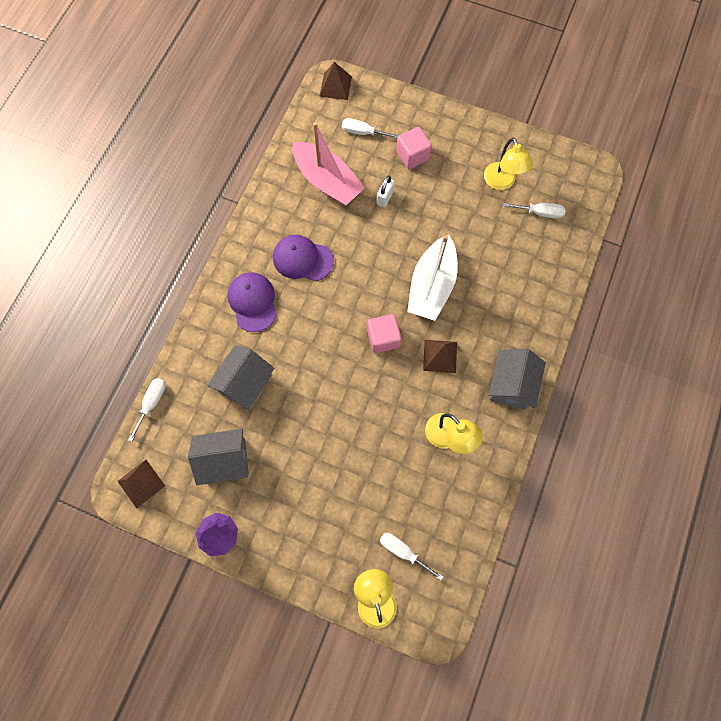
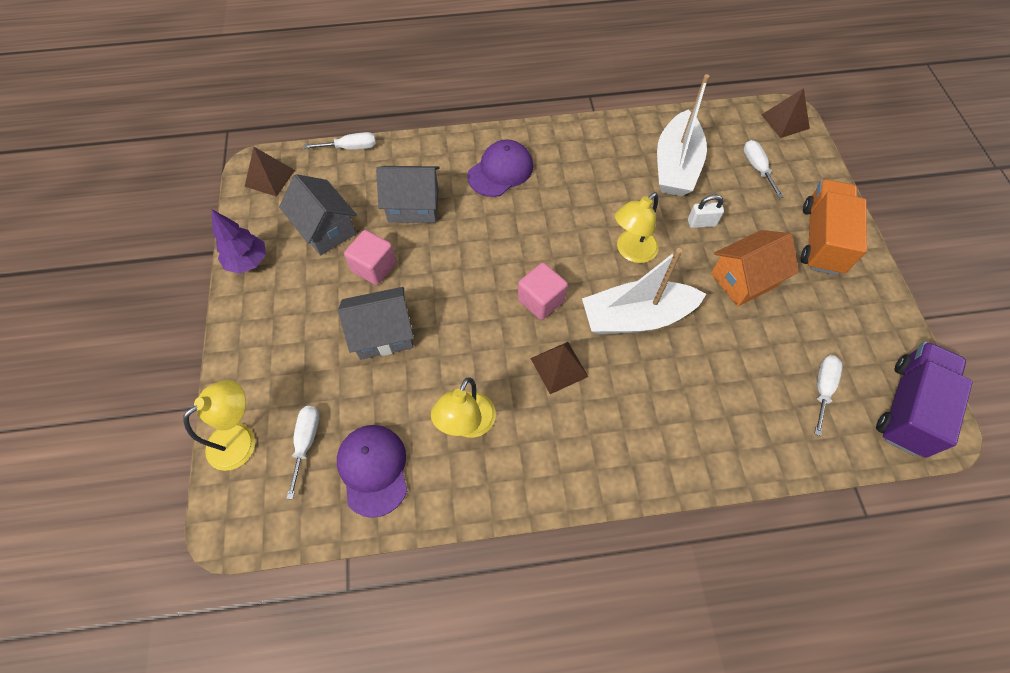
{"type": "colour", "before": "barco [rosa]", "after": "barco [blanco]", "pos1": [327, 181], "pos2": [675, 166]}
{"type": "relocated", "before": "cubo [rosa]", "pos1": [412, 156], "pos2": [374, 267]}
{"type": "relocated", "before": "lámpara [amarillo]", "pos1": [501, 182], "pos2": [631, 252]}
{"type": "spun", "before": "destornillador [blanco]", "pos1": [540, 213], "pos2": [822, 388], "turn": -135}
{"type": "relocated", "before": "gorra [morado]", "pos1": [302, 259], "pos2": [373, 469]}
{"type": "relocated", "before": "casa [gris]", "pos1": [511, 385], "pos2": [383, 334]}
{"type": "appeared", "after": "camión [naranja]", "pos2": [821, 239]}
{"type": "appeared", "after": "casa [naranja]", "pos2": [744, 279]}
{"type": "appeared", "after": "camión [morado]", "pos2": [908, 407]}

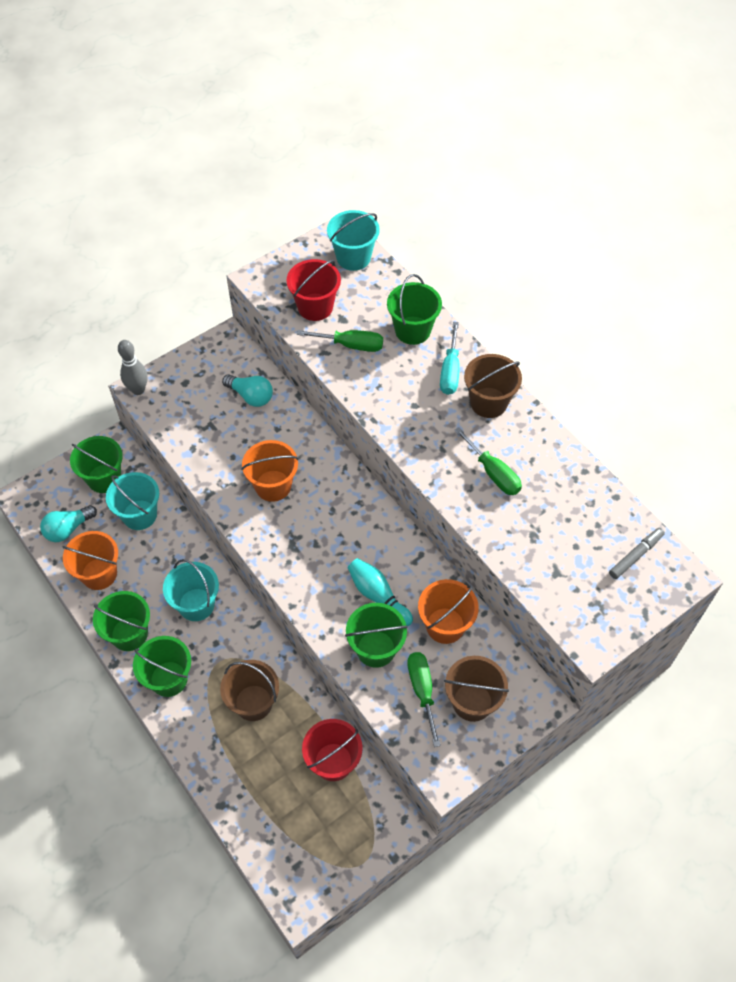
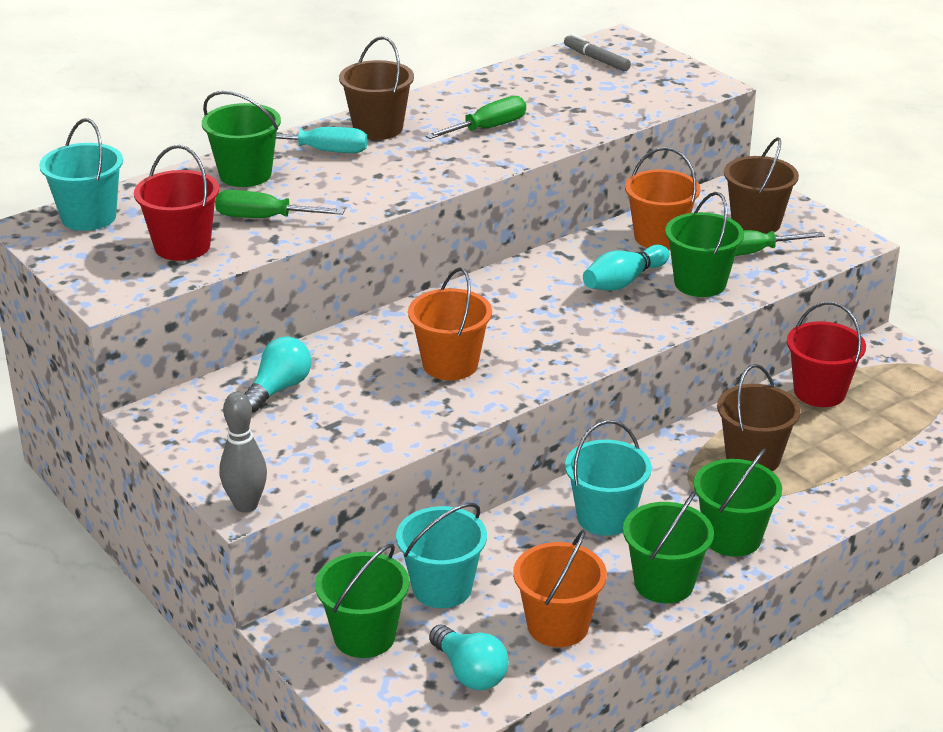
{"type": "spun", "before": "destornillador [verde]", "pos1": [351, 345], "pos2": [264, 218], "turn": -90}

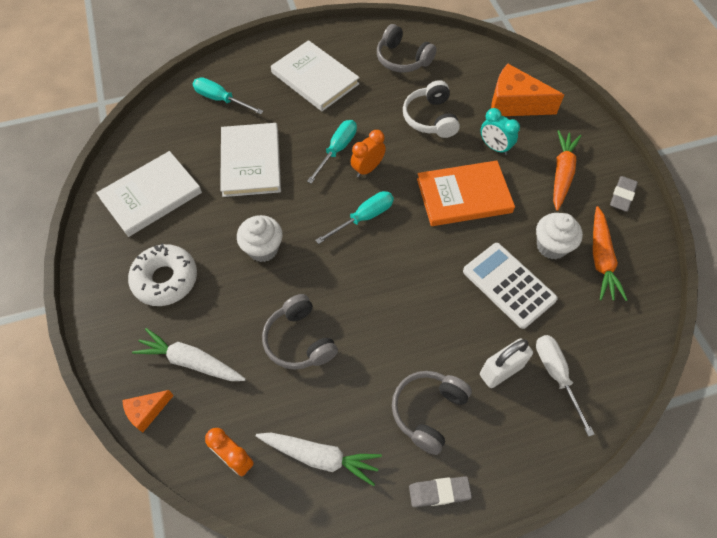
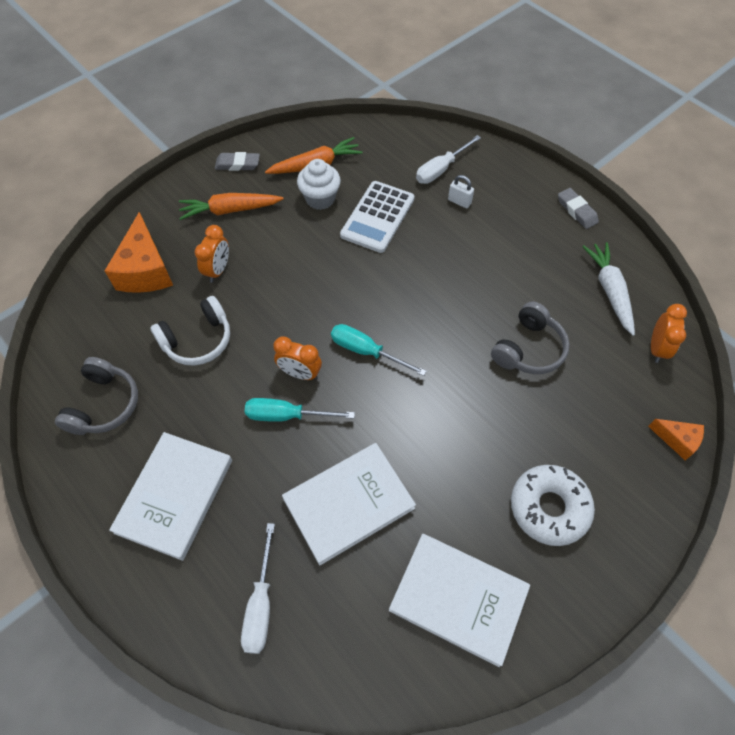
{"type": "colour", "before": "destornillador [turquesa]", "after": "destornillador [blanco]", "pos1": [221, 99], "pos2": [261, 604]}
{"type": "colour", "before": "despertador [turquesa]", "after": "despertador [naranja]", "pos1": [494, 147], "pos2": [218, 270]}
{"type": "missing", "before": "libro [naranja]", "pos1": [464, 196]}
{"type": "missing", "before": "magdalena [blanco]", "pos1": [263, 249]}
{"type": "missing", "before": "zanahoria [blanco]", "pos1": [191, 361]}
{"type": "size", "before": "candado [blanco]", "pos1": [501, 370], "pos2": [459, 202], "scale": 0.59}
{"type": "missing", "before": "auriculares [gris]", "pos1": [428, 411]}

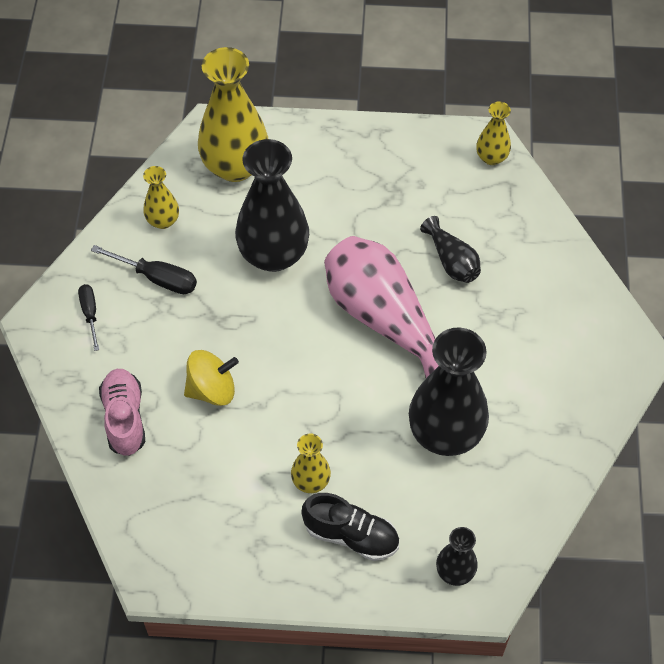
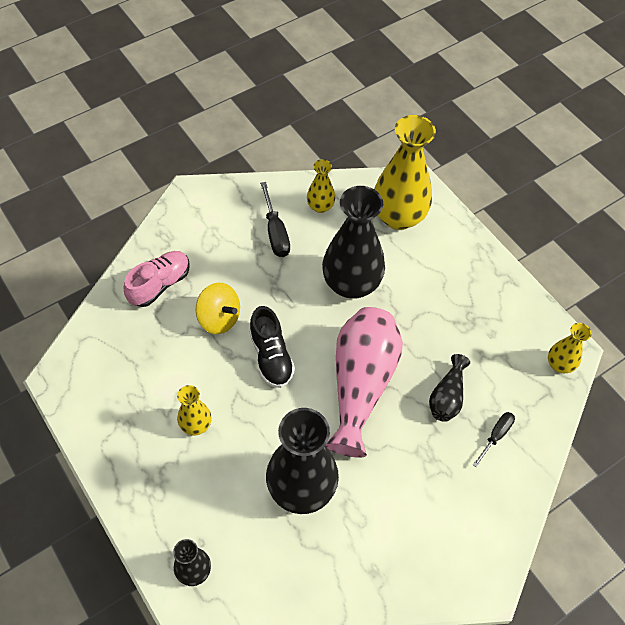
{"type": "relocated", "before": "destornillador [negro]", "pos1": [90, 314], "pos2": [496, 436]}
{"type": "relocated", "before": "zapato [negro]", "pos1": [351, 535], "pos2": [271, 357]}

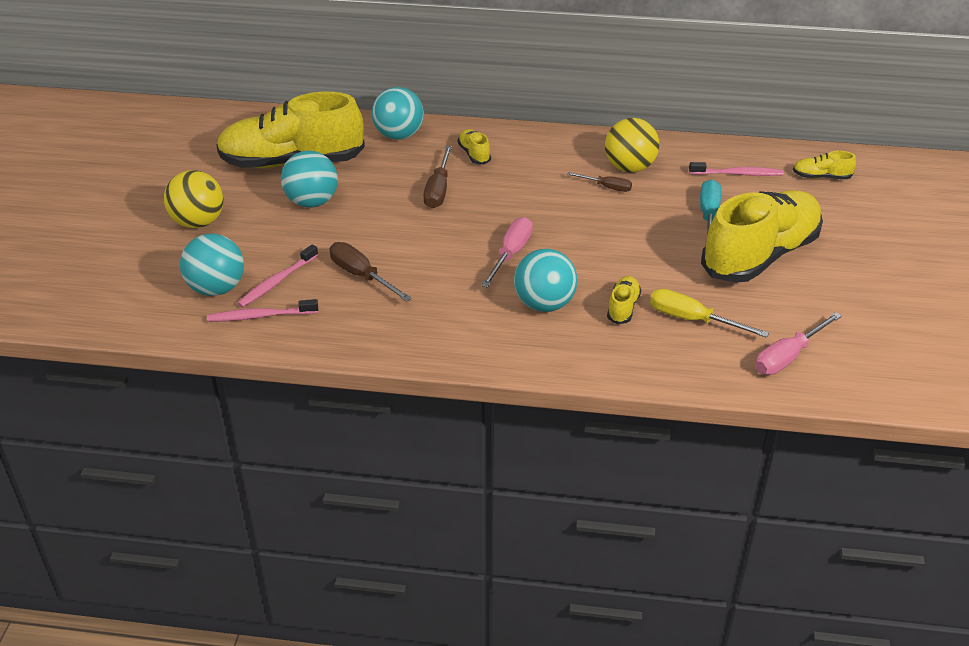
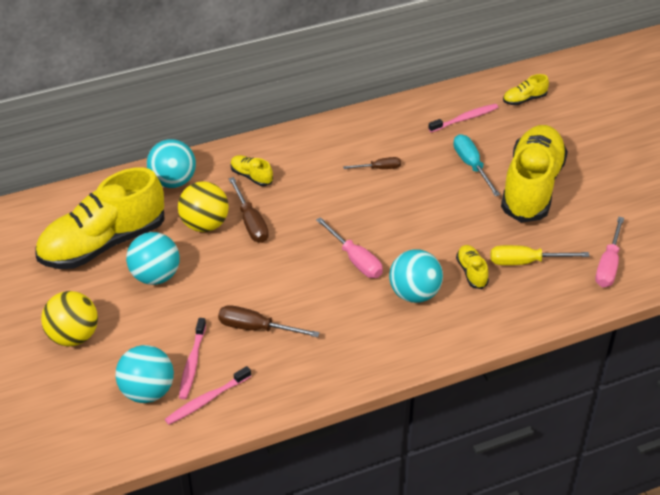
{"type": "relocated", "before": "pelota [amarillo]", "pos1": [629, 168], "pos2": [205, 224]}
{"type": "spun", "before": "destornillador [rosa]", "pos1": [511, 254], "pos2": [355, 259], "turn": 150}

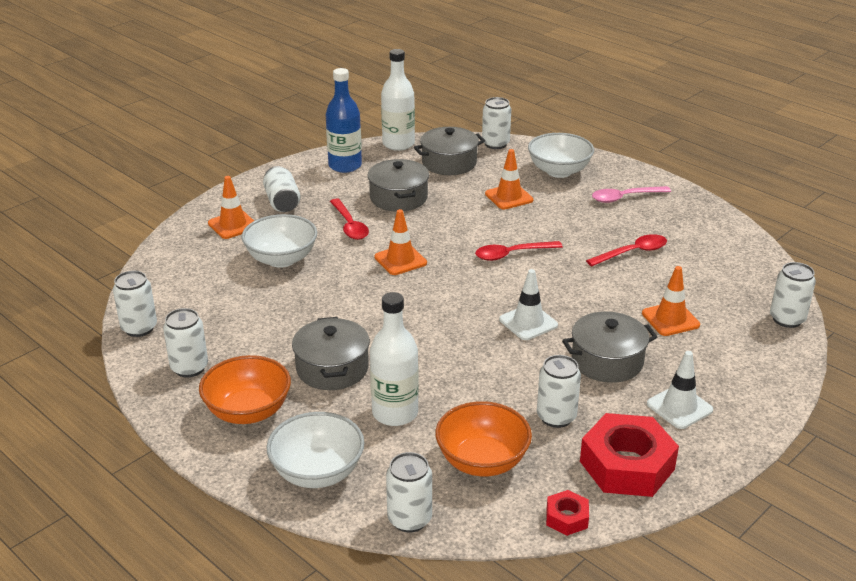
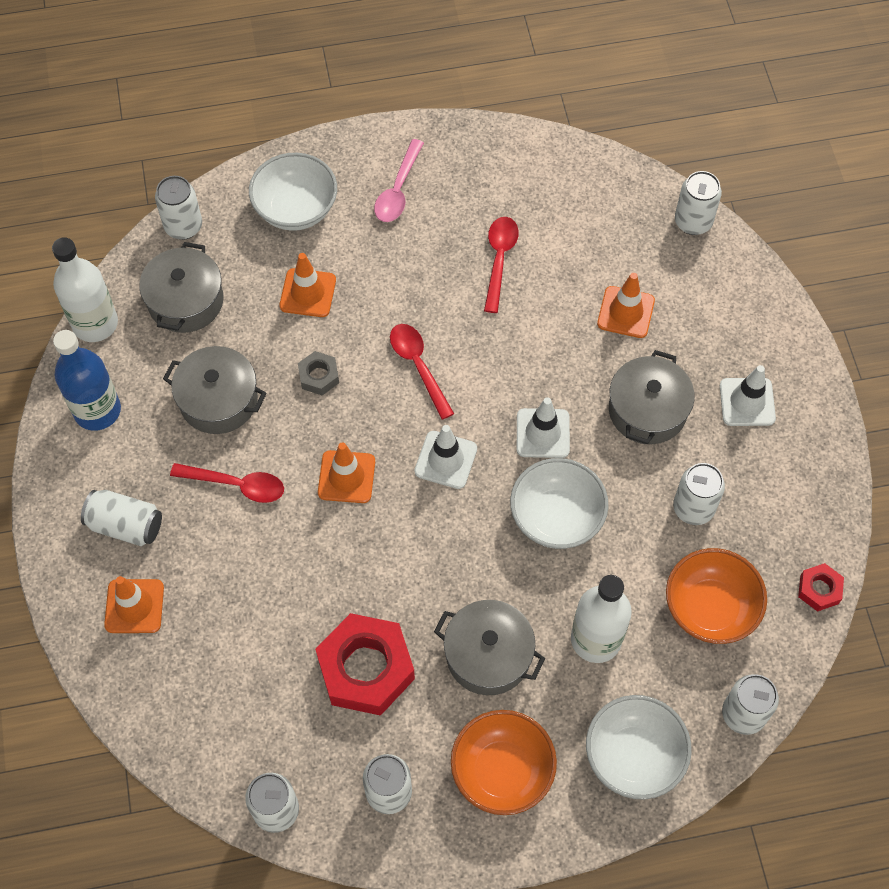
{"type": "relocated", "before": "cuenco [blanco]", "pos1": [281, 259], "pos2": [556, 517]}
{"type": "spun", "before": "cuchara [rojo]", "pos1": [512, 254], "pos2": [418, 366], "turn": 135}
{"type": "relocated", "before": "tuerca [rojo]", "pos1": [627, 465], "pos2": [366, 668]}
{"type": "appeared", "after": "tuerca [gris]", "pos2": [319, 376]}
{"type": "appeared", "after": "cono de tráfico [blanco]", "pos2": [446, 460]}

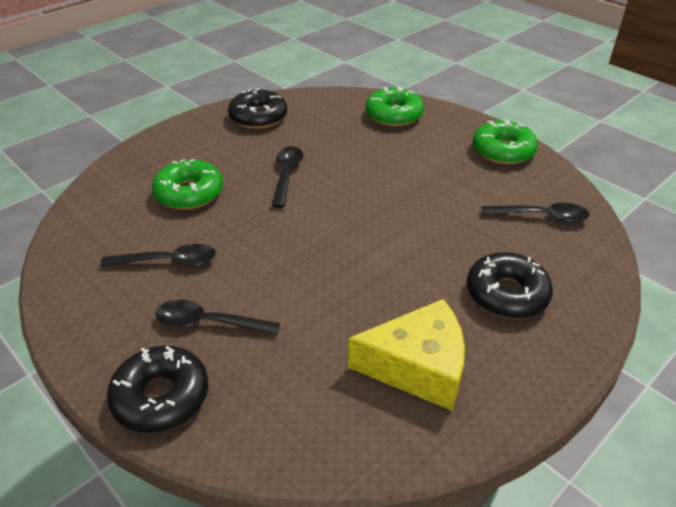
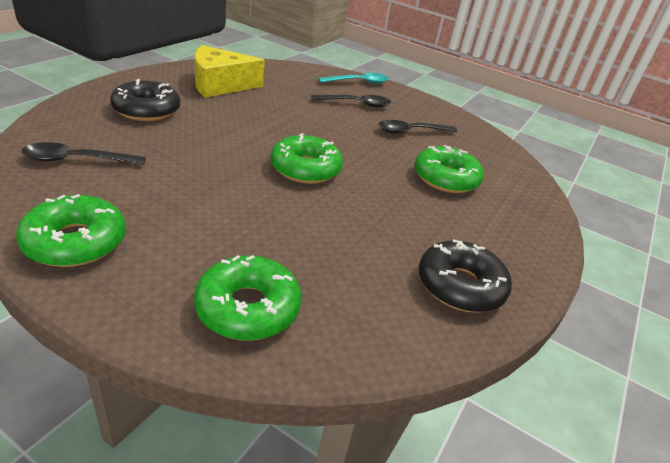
{"type": "missing", "before": "cuchara [negro]", "pos1": [287, 175]}
{"type": "exchanged", "before": "rosquilla [negro]", "after": "cuchara [turquesa]", "pos1": [161, 397], "pos2": [358, 82]}
{"type": "appeared", "after": "rosquilla [verde]", "pos2": [305, 169]}

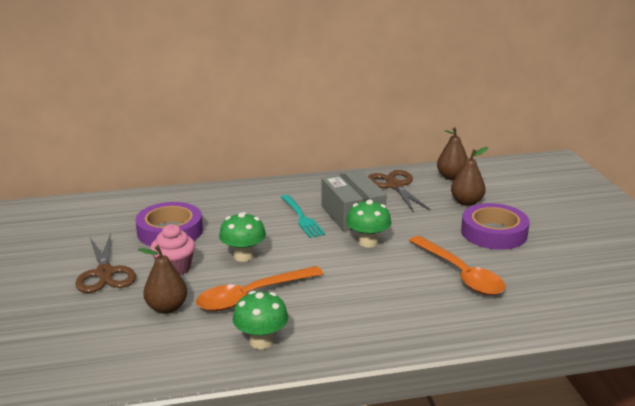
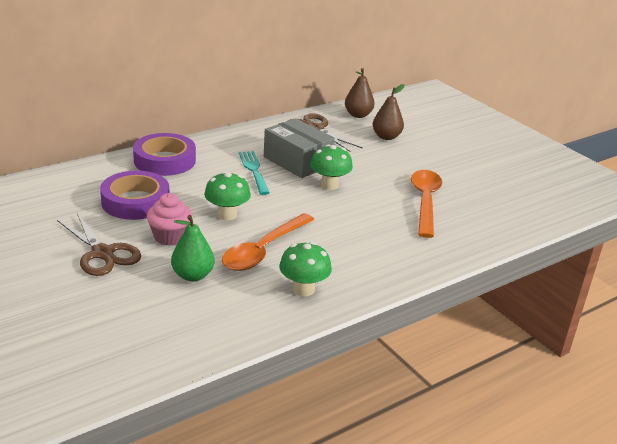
{"type": "spun", "before": "tenedor [turquesa]", "pos1": [302, 218], "pos2": [254, 170], "turn": -150}
{"type": "relocated", "before": "cinta adhesiva [morado]", "pos1": [494, 233], "pos2": [164, 160]}
{"type": "spun", "before": "cuchara [naranja]", "pos1": [460, 274], "pos2": [425, 201], "turn": -120}
{"type": "colour", "before": "pera [marrón]", "after": "pera [verde]", "pos1": [167, 308], "pos2": [193, 275]}

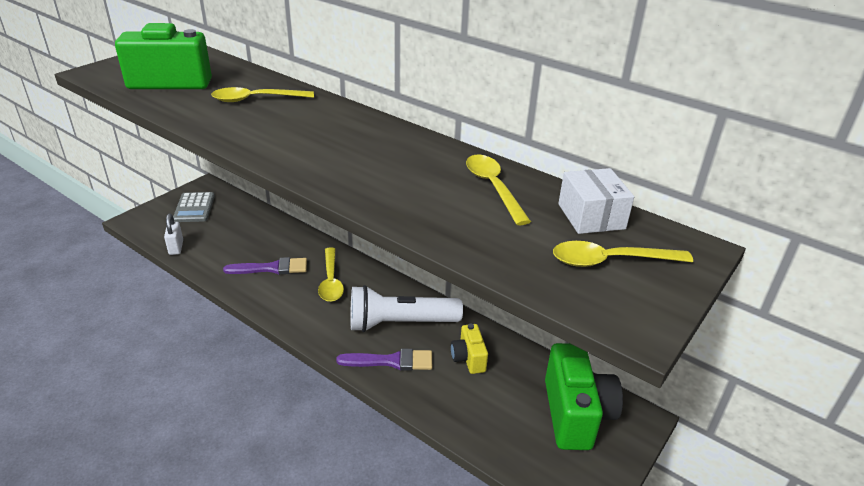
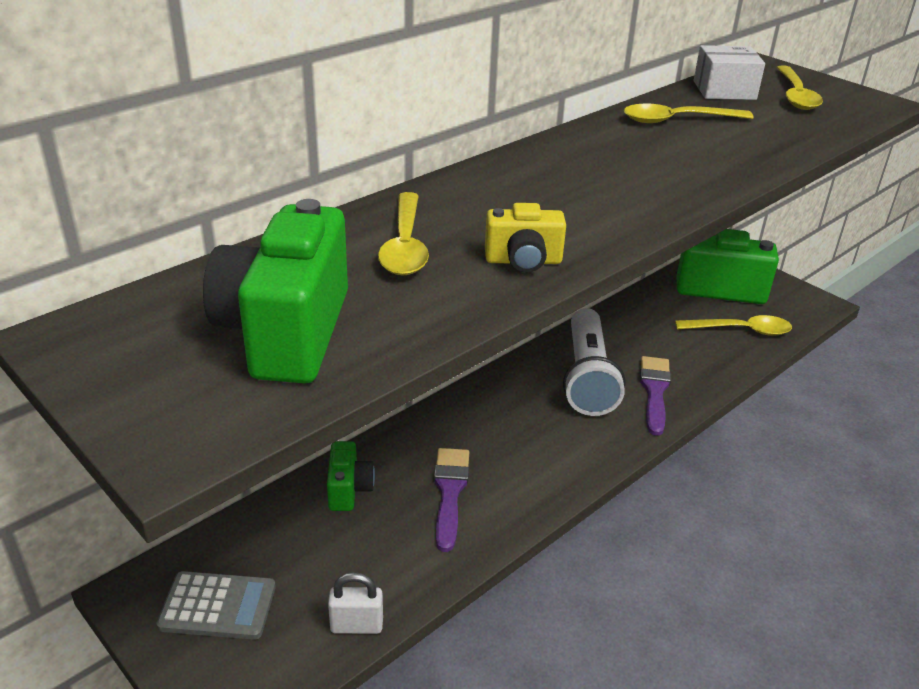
{"type": "relocated", "before": "cuchara [amarillo]", "pos1": [331, 281], "pos2": [740, 330]}
{"type": "relocated", "before": "cámara [amarillo]", "pos1": [468, 358], "pos2": [523, 261]}
{"type": "appeared", "after": "cámara [verde]", "pos2": [349, 489]}

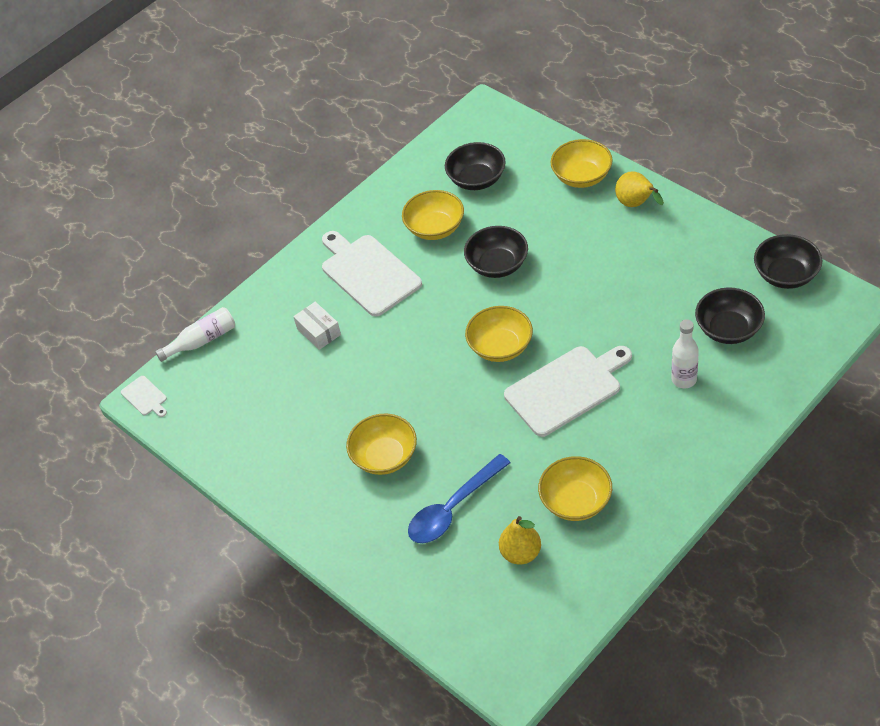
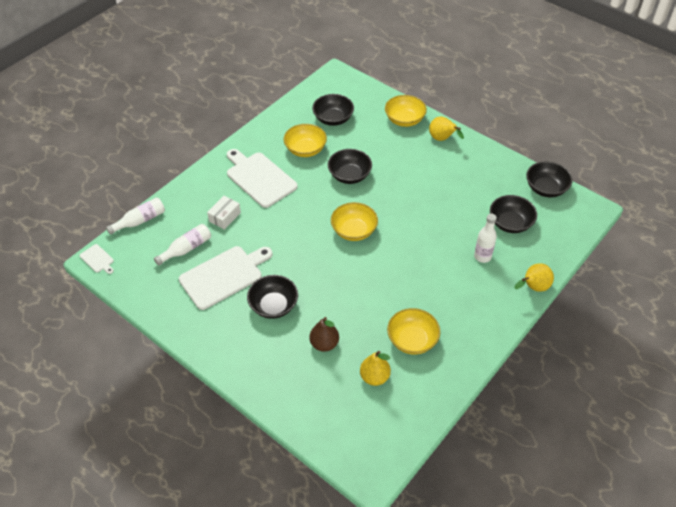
{"type": "spun", "before": "caja [blanco]", "pos1": [319, 332], "pos2": [225, 217], "turn": 75}
{"type": "relocated", "before": "tabla de cortar [blanco]", "pos1": [566, 388], "pos2": [224, 276]}
{"type": "colour", "before": "cuenco [amarillo]", "after": "cuenco [negro]", "pos1": [385, 456], "pos2": [273, 305]}
{"type": "exchanged", "before": "cuchara [azul]", "after": "pera [marrón]", "pos1": [453, 508], "pos2": [324, 344]}
{"type": "appeared", "after": "botella [blanco]", "pos2": [186, 249]}
{"type": "appeared", "after": "pera [amarillo]", "pos2": [533, 287]}

